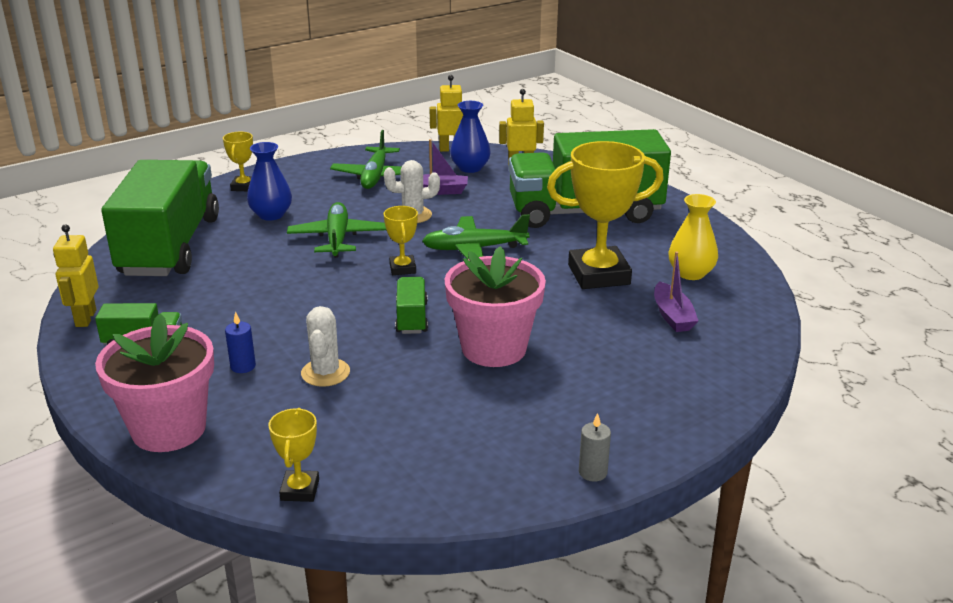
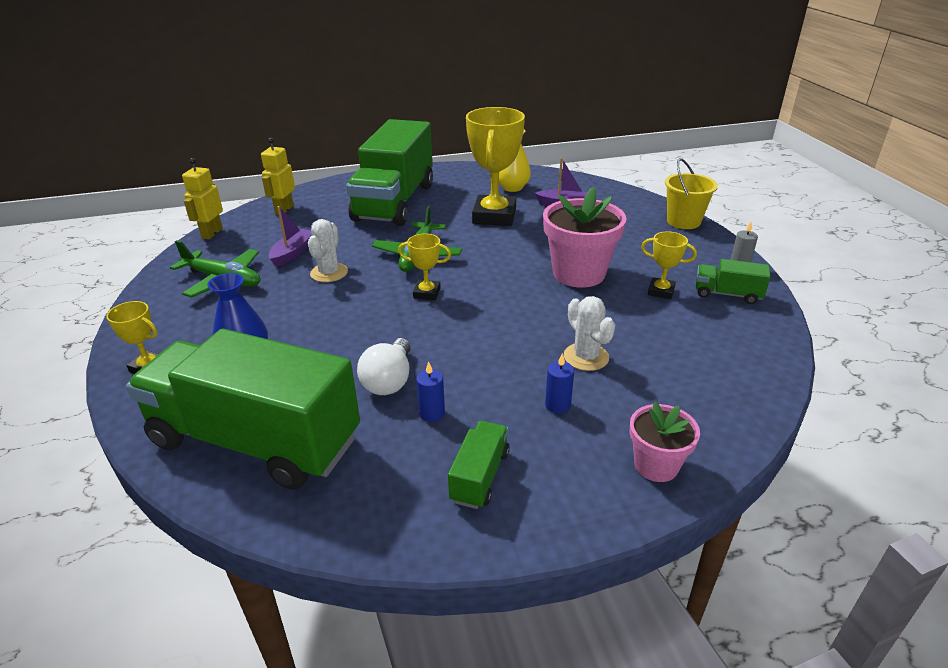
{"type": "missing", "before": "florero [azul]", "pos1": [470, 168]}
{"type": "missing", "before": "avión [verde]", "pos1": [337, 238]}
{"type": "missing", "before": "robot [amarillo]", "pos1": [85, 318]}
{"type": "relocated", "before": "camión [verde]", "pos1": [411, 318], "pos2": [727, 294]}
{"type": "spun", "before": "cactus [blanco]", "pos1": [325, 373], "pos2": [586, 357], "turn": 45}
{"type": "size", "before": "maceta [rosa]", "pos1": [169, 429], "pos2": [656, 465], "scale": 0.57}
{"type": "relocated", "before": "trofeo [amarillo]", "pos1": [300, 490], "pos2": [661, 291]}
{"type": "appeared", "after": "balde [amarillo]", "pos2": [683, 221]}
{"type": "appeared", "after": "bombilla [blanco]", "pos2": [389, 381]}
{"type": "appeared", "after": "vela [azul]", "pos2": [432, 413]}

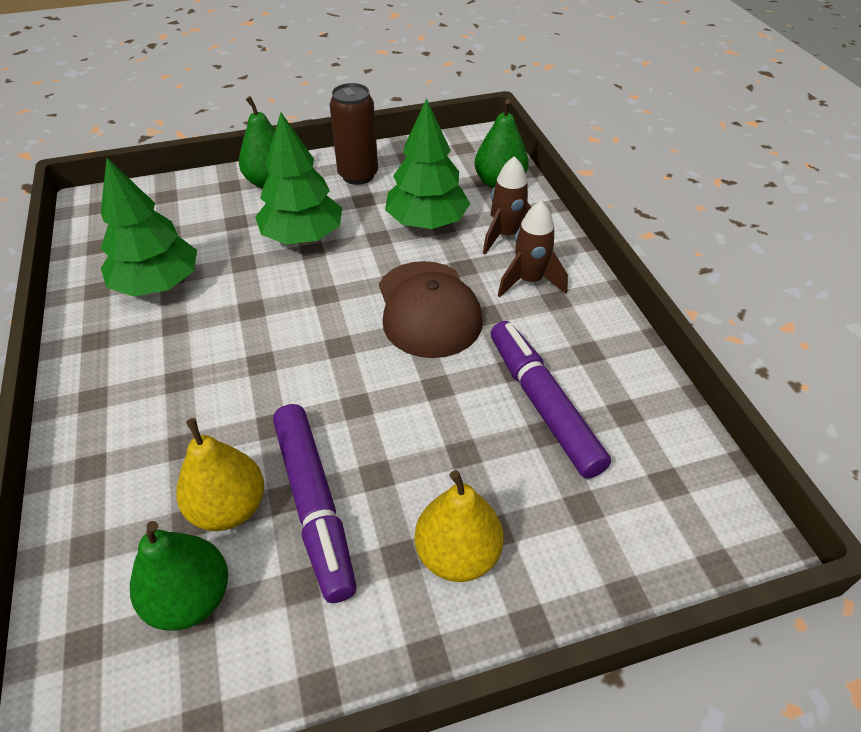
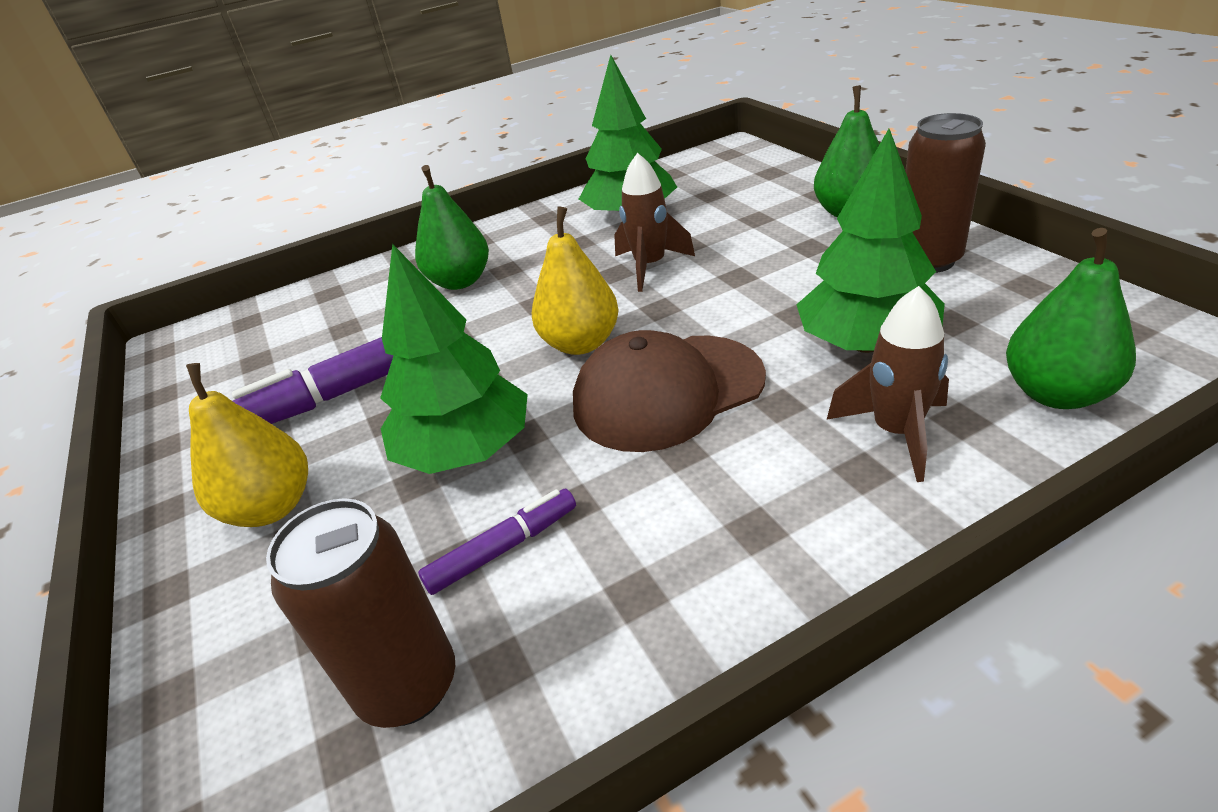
{"type": "relocated", "before": "árbol [verde]", "pos1": [302, 236], "pos2": [466, 450]}
{"type": "relocated", "before": "cohete [marrón]", "pos1": [529, 281], "pos2": [650, 266]}
{"type": "size", "before": "rotulador [morado]", "pos1": [543, 405], "pos2": [502, 549], "scale": 0.55}
{"type": "relocated", "before": "pera [amarillo]", "pos1": [229, 507], "pos2": [581, 343]}
{"type": "relocated", "before": "pera [verde]", "pos1": [190, 598], "pos2": [460, 281]}
{"type": "appeared", "after": "lata [marrón]", "pos2": [408, 686]}

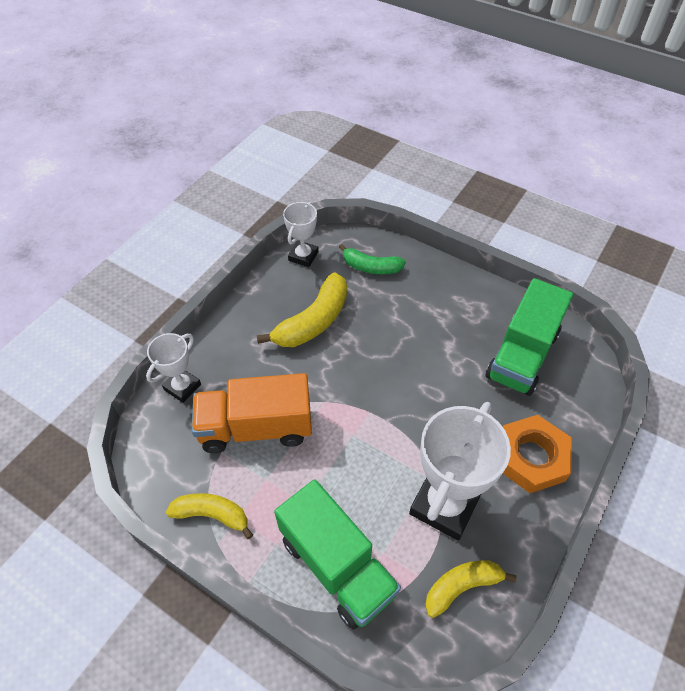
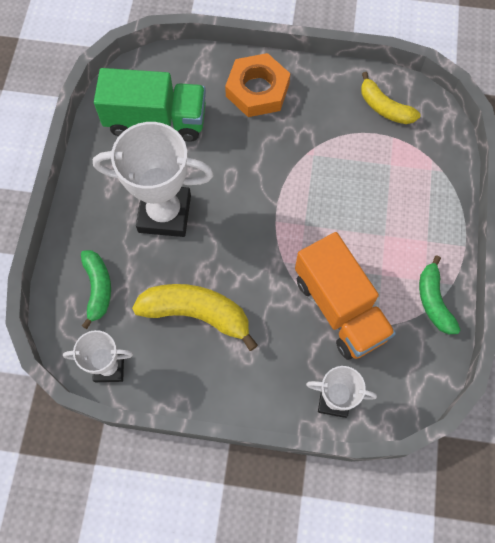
{"type": "relocated", "before": "trofeo [blanco]", "pos1": [444, 504], "pos2": [164, 213]}
{"type": "missing", "before": "camión [verde]", "pos1": [337, 565]}
{"type": "colour", "before": "plátano [amarillo]", "after": "plátano [verde]", "pos1": [212, 515], "pos2": [433, 301]}

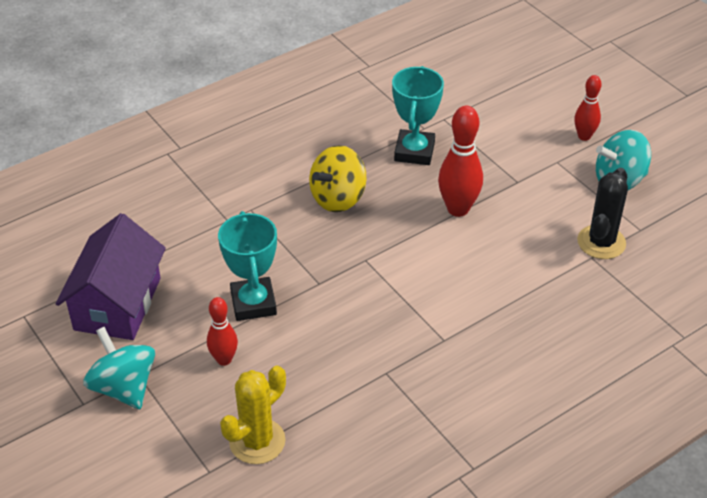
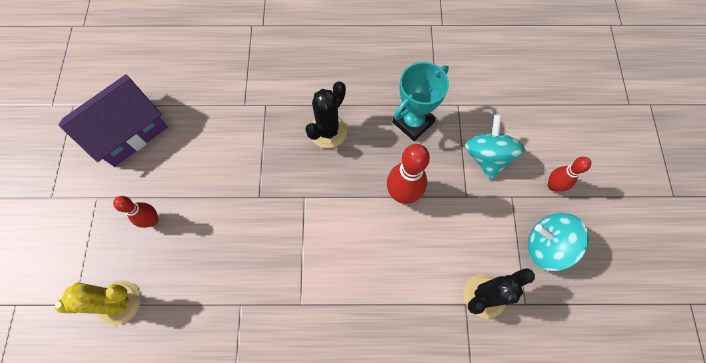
{"type": "exchanged", "before": "peonza [amarillo]", "after": "cactus [negro]", "pos1": [338, 198], "pos2": [328, 131]}
{"type": "missing", "before": "trofeo [turquesa]", "pos1": [253, 303]}
{"type": "relocated", "before": "peonza [turquesa]", "pos1": [124, 387], "pos2": [487, 156]}

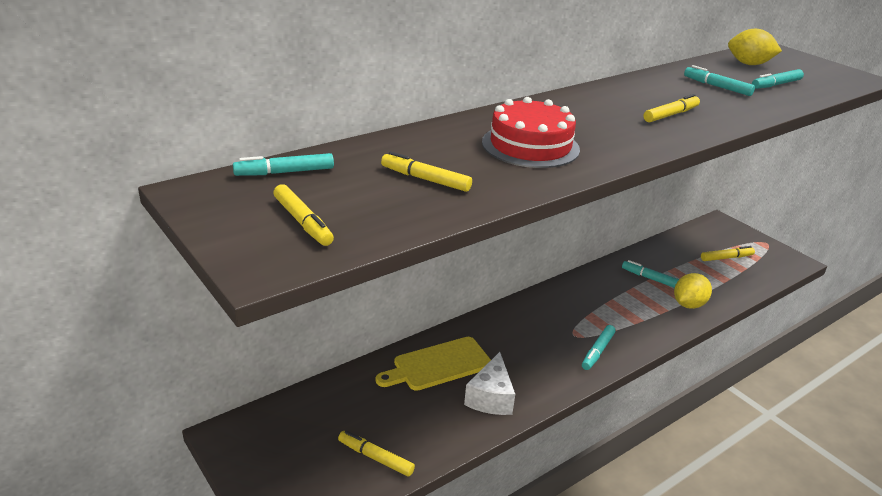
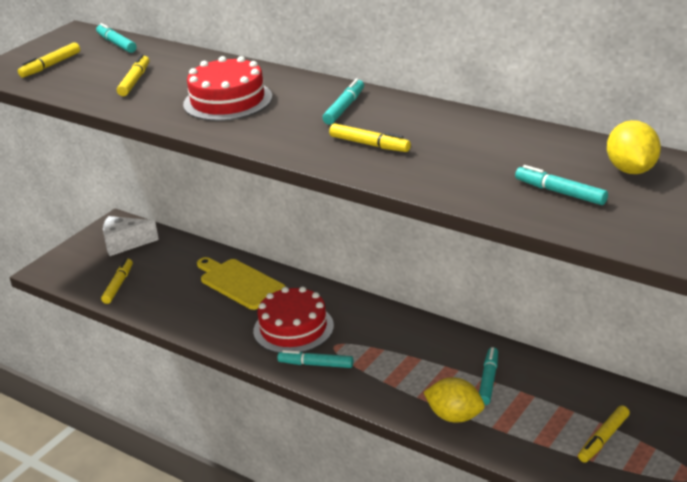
{"type": "relocated", "before": "rotulador [turquesa]", "pos1": [717, 87], "pos2": [344, 108]}
{"type": "spun", "before": "rotulador [amarillo]", "pos1": [726, 258], "pos2": [603, 439], "turn": 75}
{"type": "relocated", "before": "queso [blanco]", "pos1": [491, 397], "pos2": [125, 243]}
{"type": "appeared", "after": "tarta [rojo]", "pos2": [293, 328]}

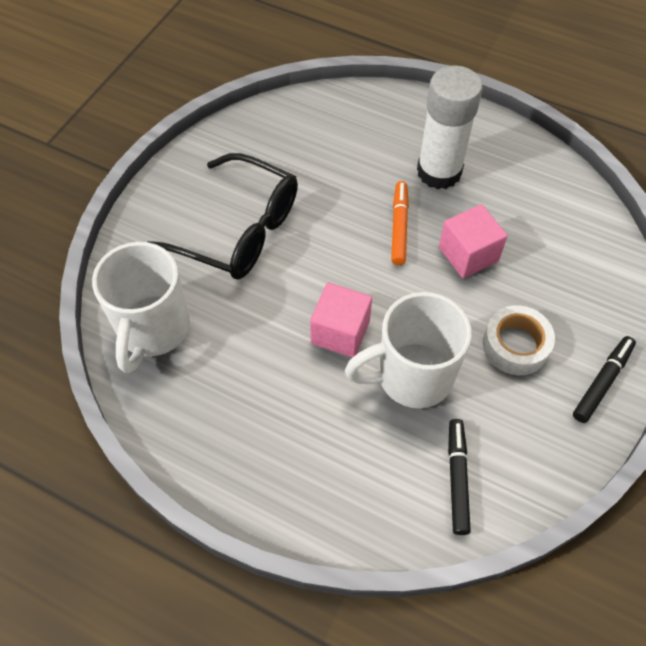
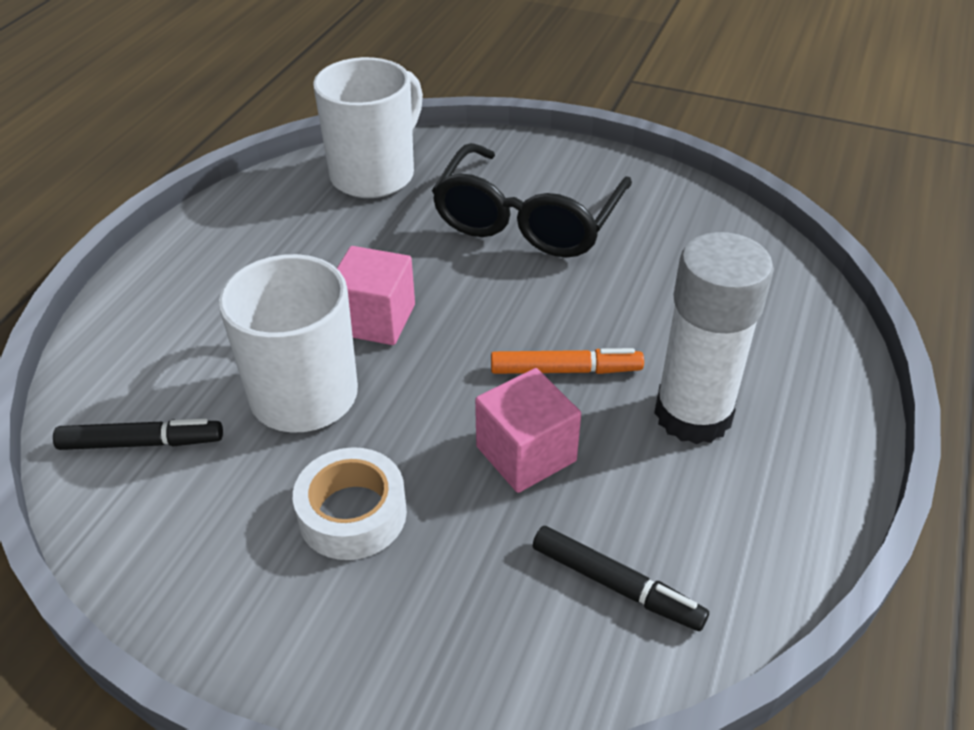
{"type": "spun", "before": "taza [blanco]", "pos1": [153, 330], "pos2": [375, 174], "turn": 120}
{"type": "relocated", "before": "rotulador [negro]", "pos1": [602, 382], "pos2": [616, 585]}

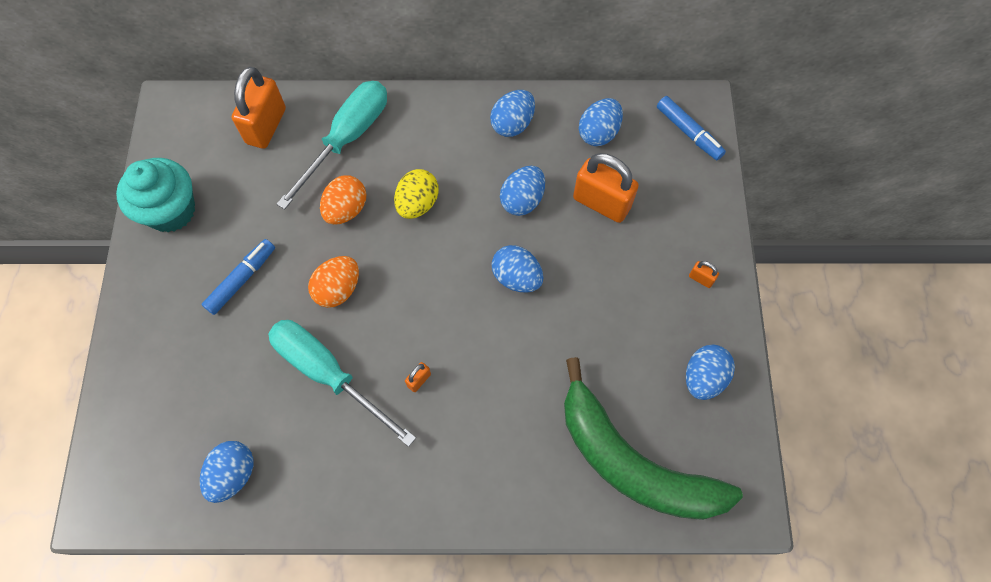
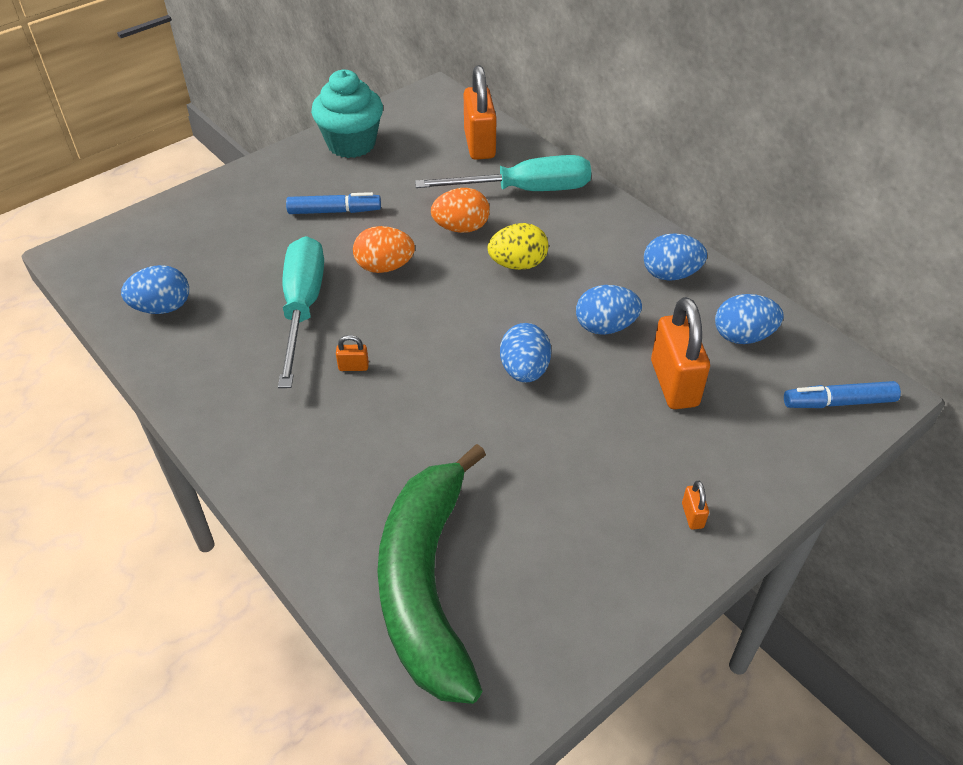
{"type": "spun", "before": "candado [naranja]", "pos1": [266, 126], "pos2": [479, 144], "turn": -75}
{"type": "spun", "before": "rotulador [azul]", "pos1": [688, 132], "pos2": [838, 402], "turn": 75}
{"type": "missing", "before": "huevo [azul]", "pos1": [703, 378]}

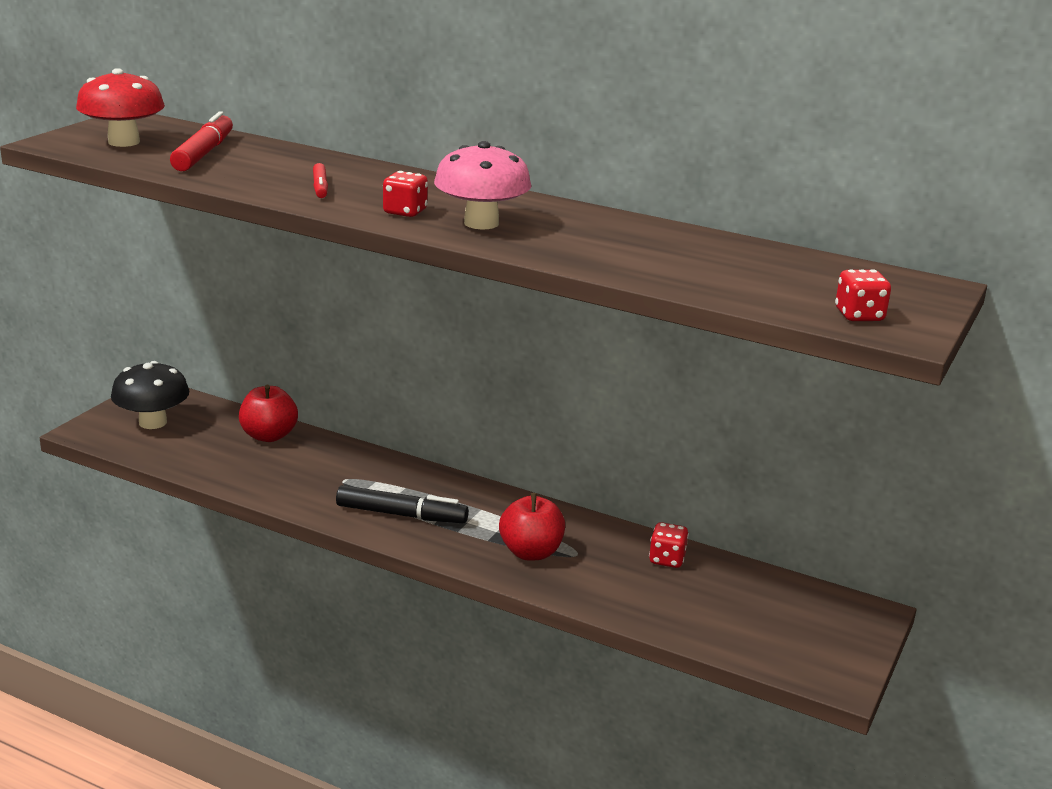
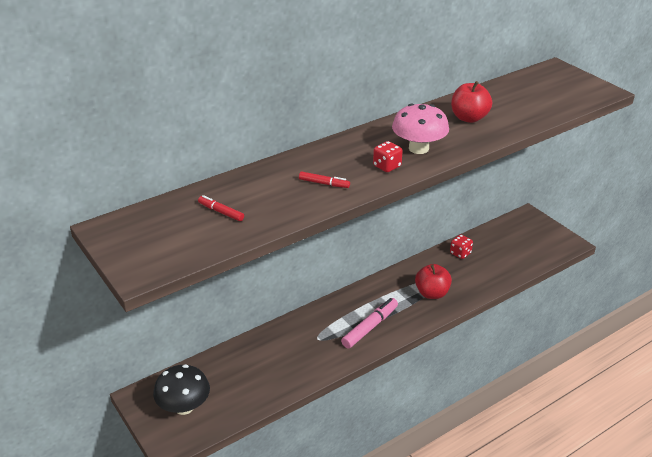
{"type": "missing", "before": "seta [rojo]", "pos1": [124, 142]}
{"type": "size", "before": "rotulador [rojo]", "pos1": [204, 153], "pos2": [221, 212], "scale": 0.55}
{"type": "missing", "before": "dado [rojo]", "pos1": [859, 316]}
{"type": "relocated", "before": "manzana [rojo]", "pos1": [269, 436], "pos2": [469, 118]}
{"type": "colour", "before": "rotulador [negro]", "after": "rotulador [rosa]", "pos1": [401, 515], "pos2": [370, 327]}

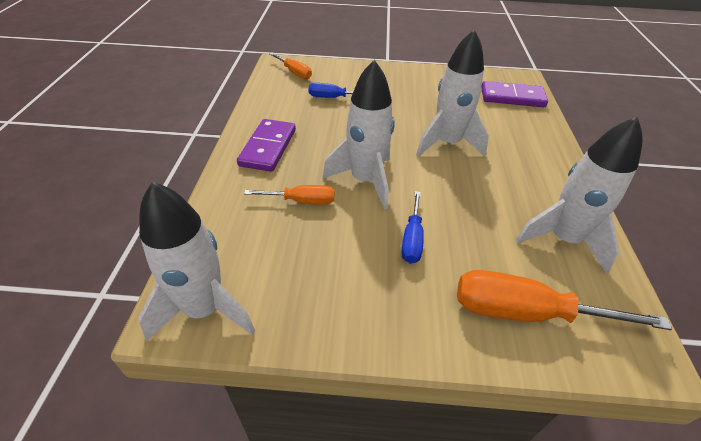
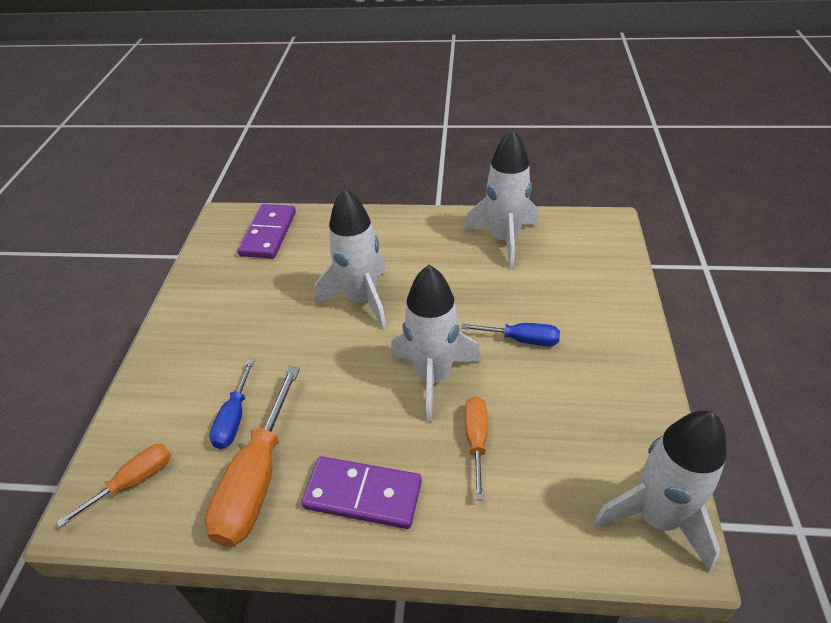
{"type": "relocated", "before": "destornillador [naranja]", "pos1": [526, 313], "pos2": [257, 479]}

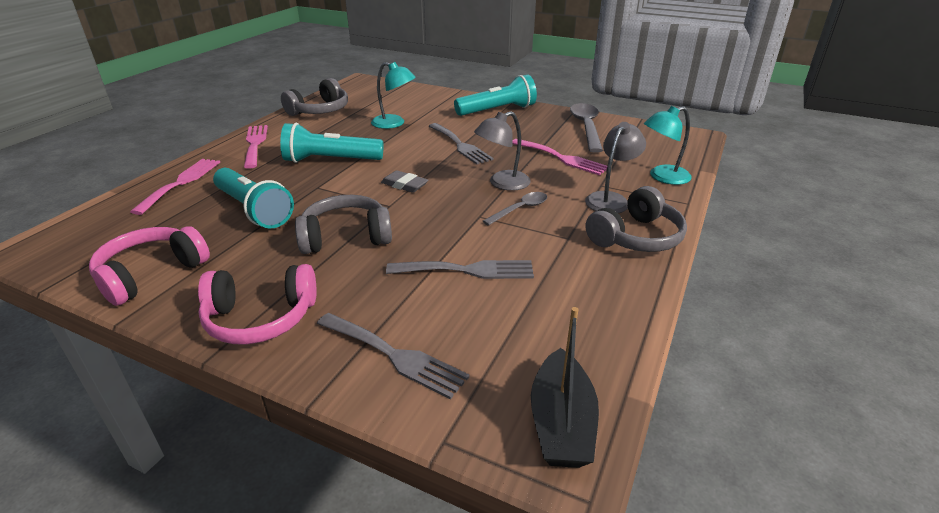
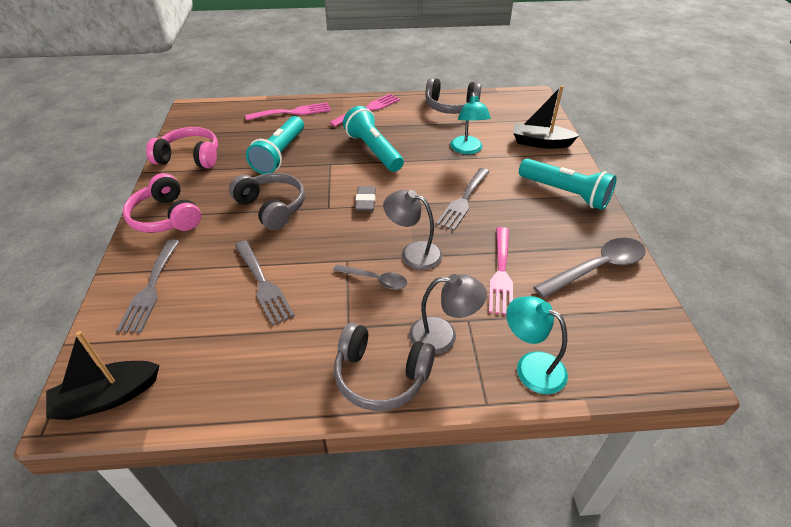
{"type": "appeared", "after": "barco [negro]", "pos2": [540, 143]}

